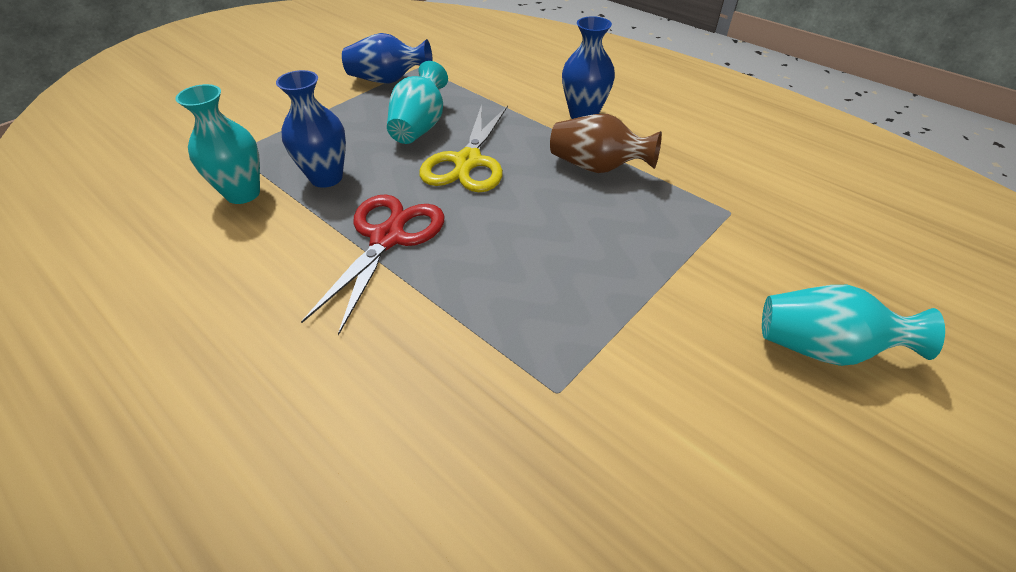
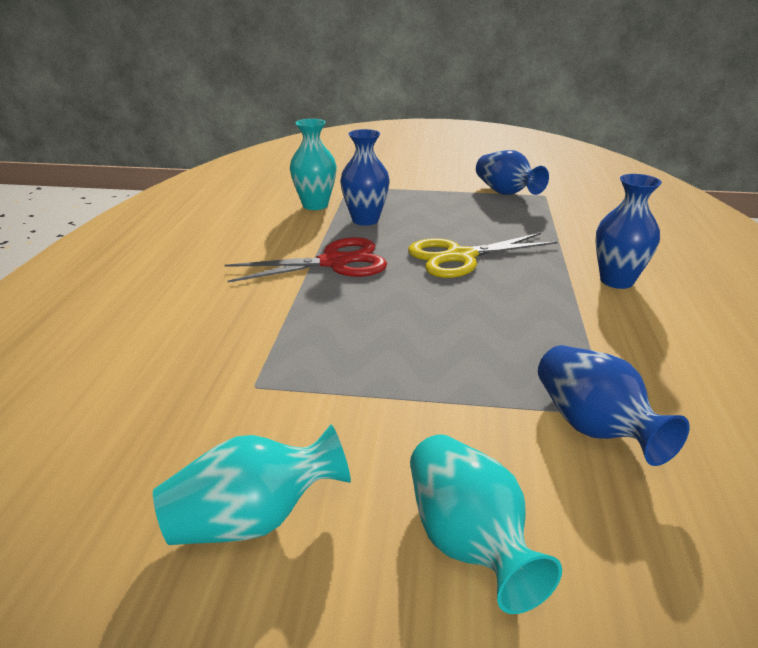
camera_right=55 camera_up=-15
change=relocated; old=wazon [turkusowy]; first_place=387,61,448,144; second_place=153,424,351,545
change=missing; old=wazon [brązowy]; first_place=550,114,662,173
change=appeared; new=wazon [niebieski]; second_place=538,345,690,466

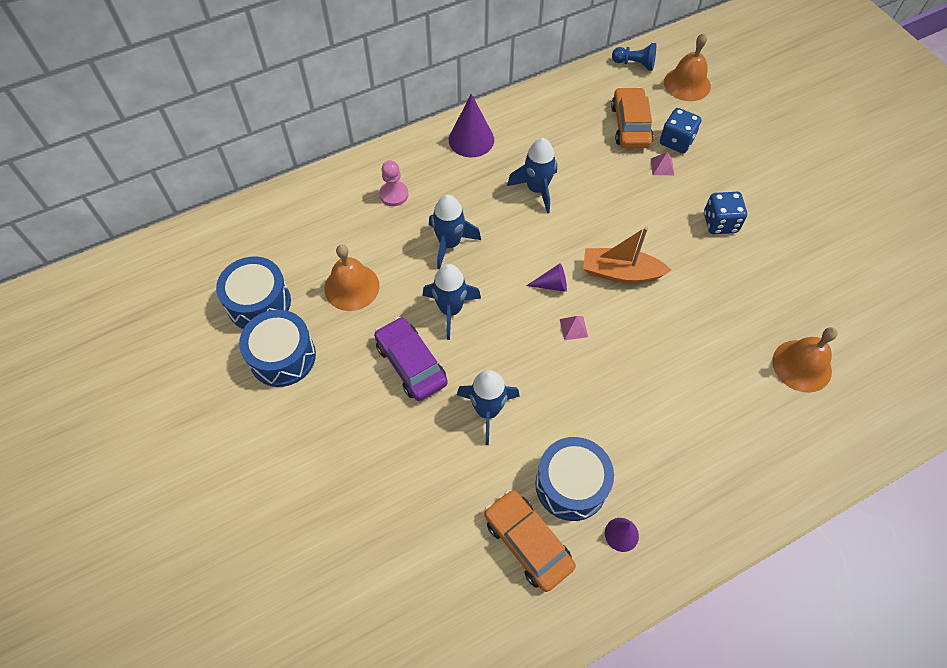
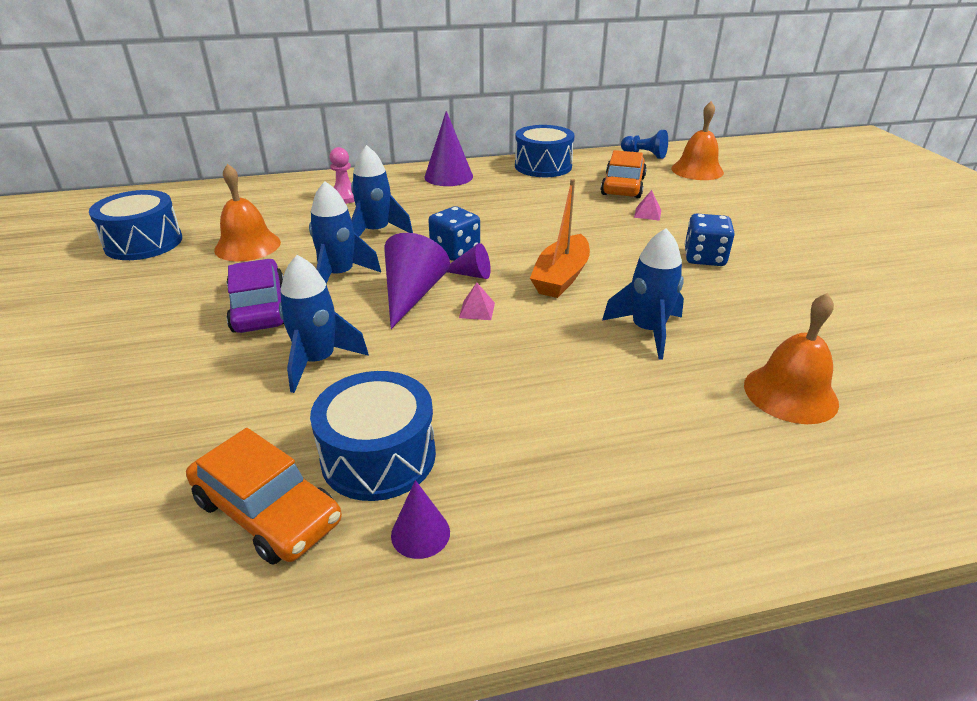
camera_right=15 camera_up=-25
change=relocated; old=bęben [niebieski]; first_place=239,310,316,387; second_place=515,125,575,177
change=spun; old=samochód [pomarańczowy]; first_place=484,489,576,592; second_place=186,428,342,565; degrees=150
change=relocated; old=rakieta [niebieski]; first_place=507,138,557,213; second_place=602,228,684,360
change=spun; old=łódka [pomarańczowy]; first_place=583,227,671,283; second_place=530,179,590,298; degrees=-90
change=relocated; old=kostka do gry [niebieski]; first_place=660,108,702,154; second_place=428,206,480,261
change=appeared; new=stożek [fioletowy]; second_place=384,233,450,329

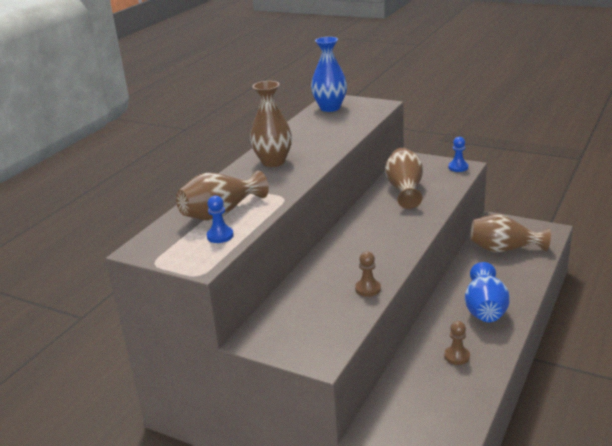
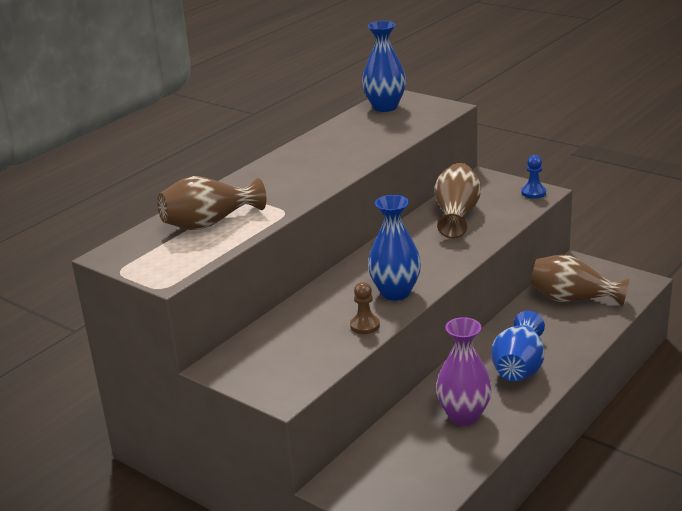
camera_right=10 camera_up=0
change=missing; old=pionek [niebieski]; first_place=206,195,234,243
change=missing; old=wazon [brązowy]; first_place=250,81,292,167
change=exchanged; old=pionek [brązowy]; new=wazon [fioletowy]; first_place=444,321,470,365; second_place=436,317,492,426
change=appeared; new=wazon [niebieski]; second_place=368,195,421,301

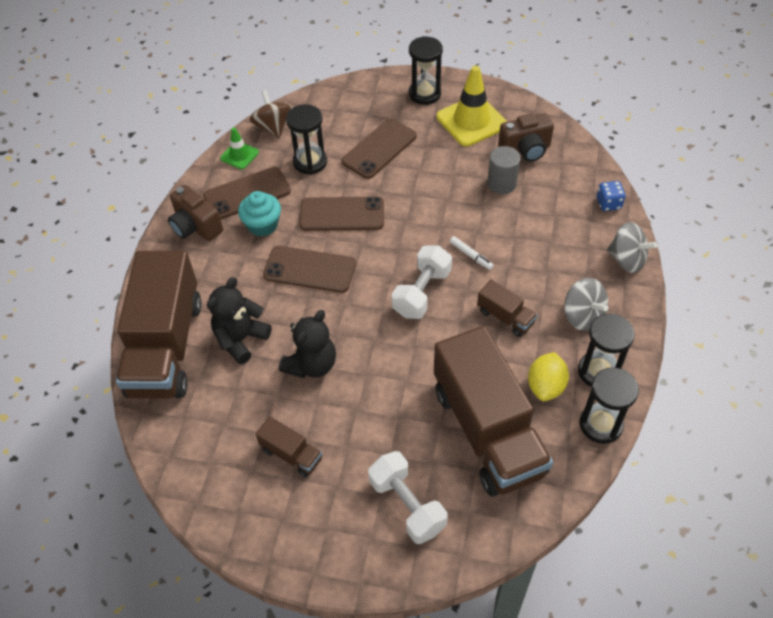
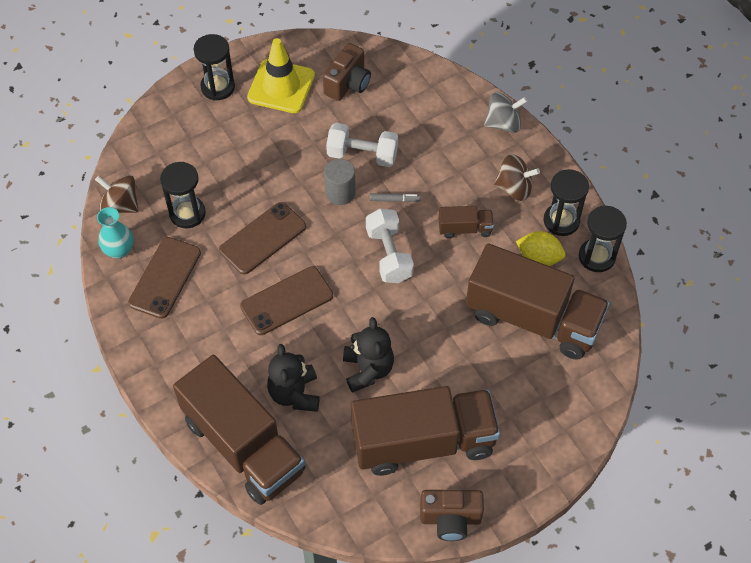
camera_right=-45 camera_up=5
change=relocated; old=aparat fotograficzny [brązowy]; first_place=168,185,223,241; second_place=420,490,484,541
change=exchanged; old=pachołek [zielony]; new=wazon [turkusowy]; first_place=220,127,259,169; second_place=97,207,134,259
change=missing; old=muffinka [turkusowy]; first_place=238,191,281,237
change=size; old=ciężarówka [brązowy]; first_place=256,416,322,477; second_place=351,386,500,476; factor=2.36
change=missing; old=telefon [brązowy]; first_place=341,119,417,179
change=relocated; old=hantel [biały]; first_place=368,451,448,544; second_place=326,123,398,167
change=colour; old=flamaster [biały]; new=flamaster [szary]; first_place=450,236,494,270; second_place=370,193,420,202
change=relocated; old=walec [szary]; first_place=487,146,520,194; second_place=324,159,355,205
change=spun; old=cytryna [żółty]; first_place=528,352,569,401; second_place=516,231,565,266; degrees=-45
change=colour; old=bączek [szary]; new=bączek [brązowy]; first_place=564,278,608,331; second_place=494,154,540,201
change=missing; old=kostka do gry [niebieski]; first_place=597,181,626,211

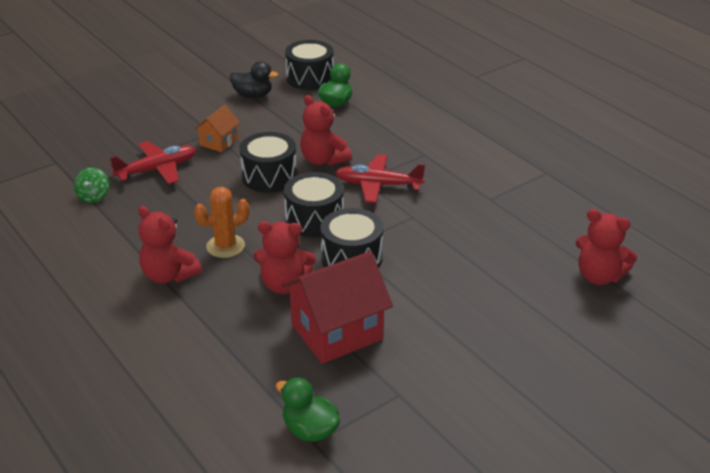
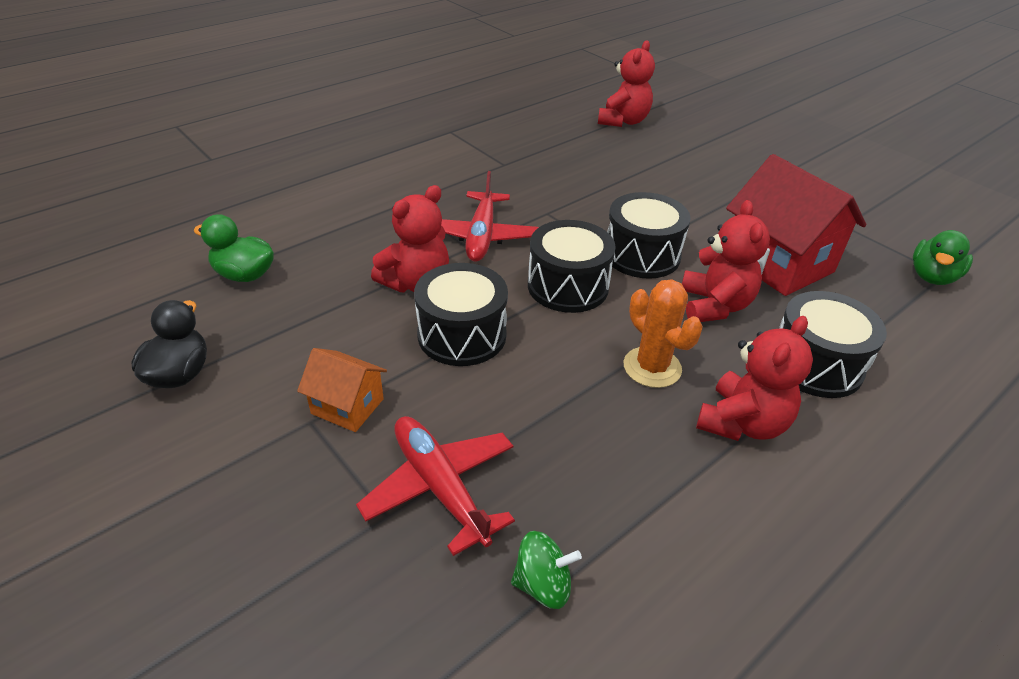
camera_right=-95 camera_up=5
change=relocated; old=bęben [czarny]; first_place=285,40,334,90; second_place=779,291,887,398

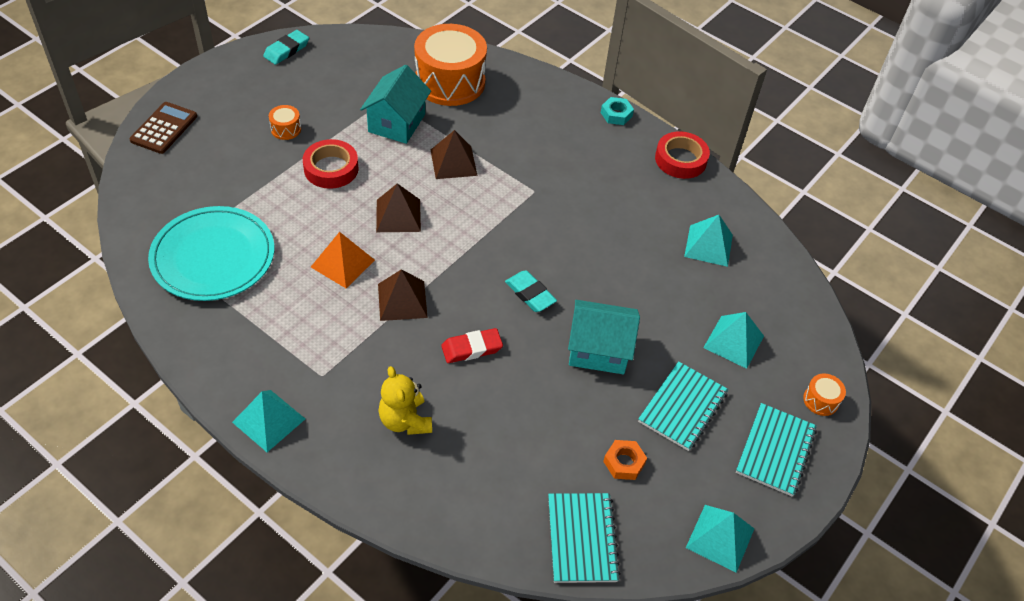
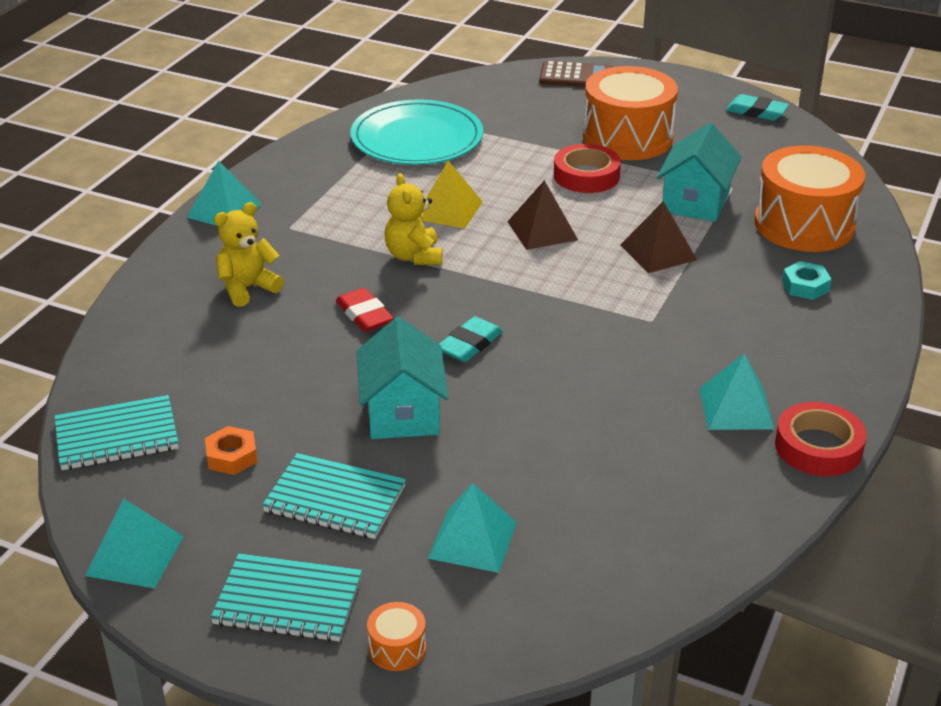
camera_right=80 camera_up=-15
change=size; old=bęben [pomarańczowy]; first_place=269,105,301,140; second_place=583,66,678,160; factor=2.48
change=colour; old=piramida [pomarańczowy]; new=piramida [żółty]; first_place=311,232,375,288; second_place=422,161,483,229
change=spun; old=domek [turkusowy]; first_place=360,65,431,144; second_place=657,123,742,222; degrees=-75
change=exchanged; old=piramida [brązowy]; new=miś [żółty]; first_place=378,269,428,321; second_place=385,173,442,265
change=relocated; old=nakrętka [turkusowy]; first_place=601,97,634,125; second_place=782,261,832,300
change=relocated; old=piramida [turkusowy]; first_place=684,215,733,267; second_place=699,354,774,430

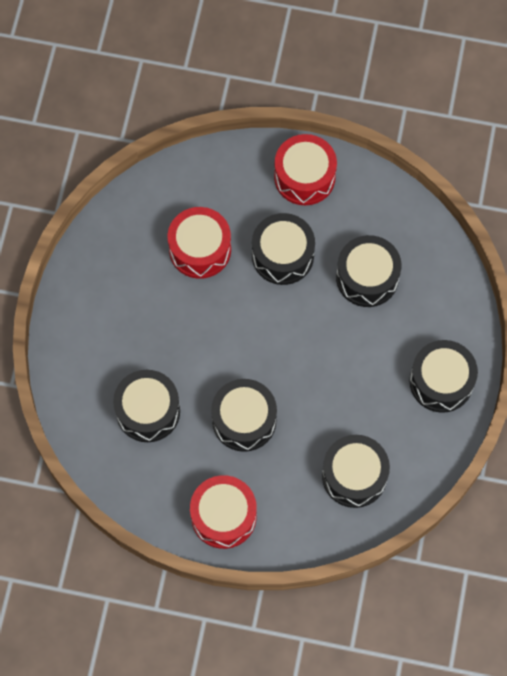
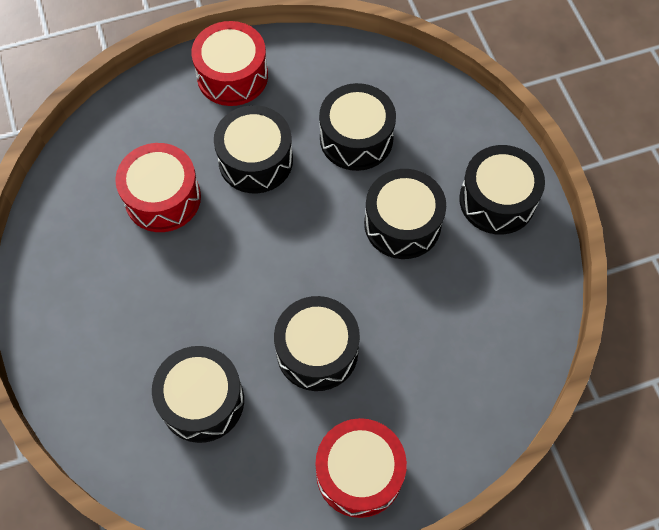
camera_right=-30 camera_up=-5
change=relocated; old=bęben [czarny]; first_place=322,435,390,508; second_place=364,169,446,259

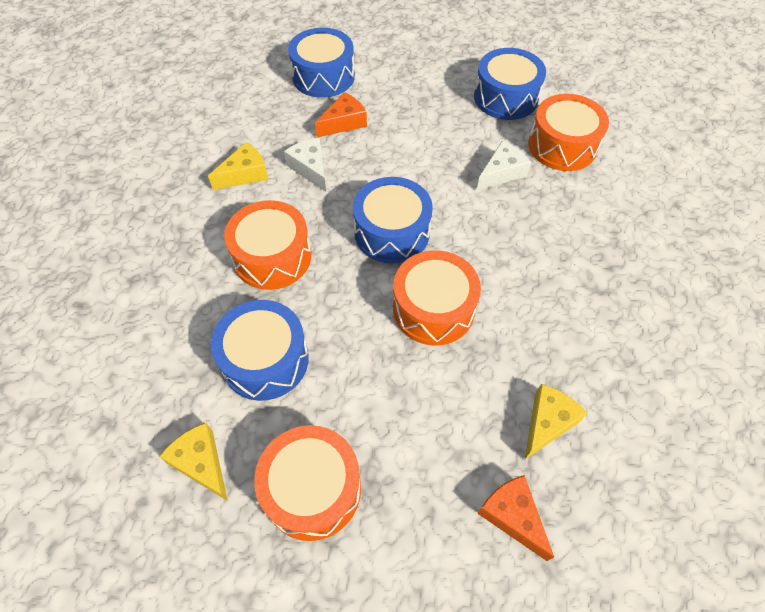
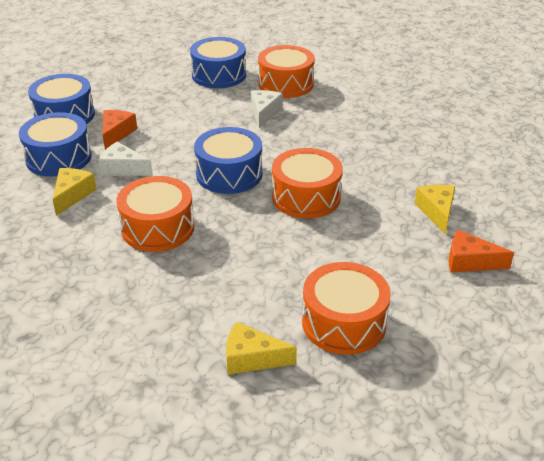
camera_right=-40 camera_up=-20
change=relocated; old=bęben [niebieski]; first_place=211,300,309,401; second_place=19,112,91,177

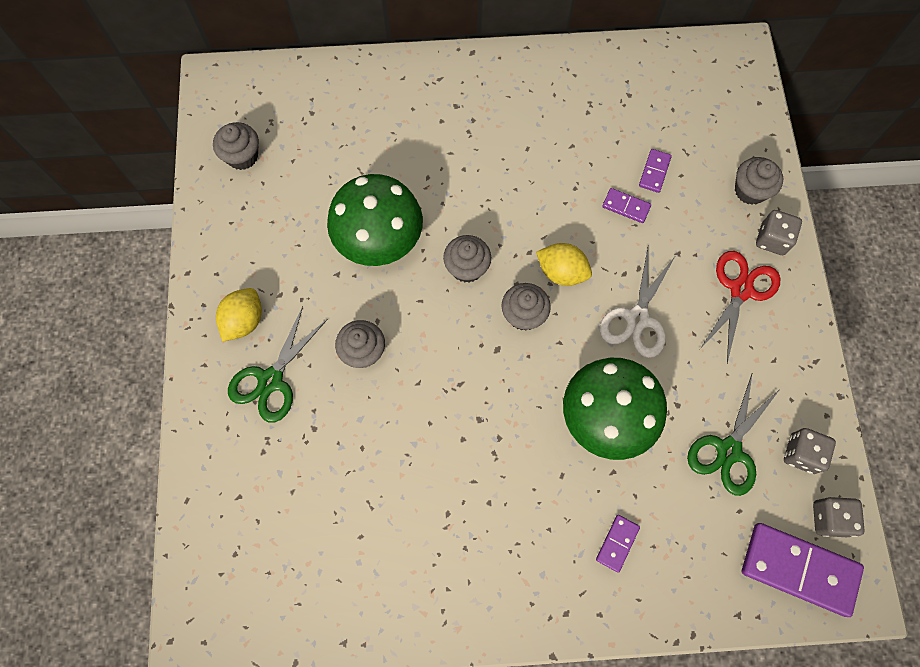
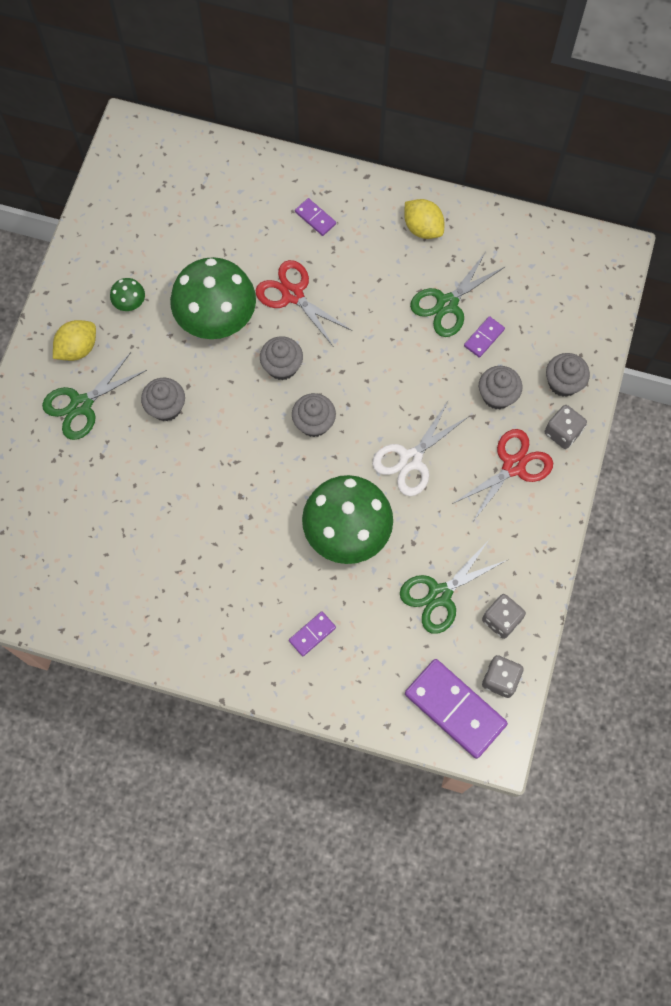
camera_right=20 camera_up=0
change=relocated; old=muffinka [szary]; first_place=213,122,259,170; second_place=479,366,523,409
change=relocated; old=cytryna [żółty]; first_place=536,243,592,286; second_place=404,199,444,239
change=relocated; old=kostka domina [fioletowy]; first_place=602,188,651,223; second_place=295,198,336,236
change=appeared; new=grzyb [zielony]; second_place=110,278,145,311
change=appeared; new=nożyczki [czerwony]; second_place=255,260,352,347
change=appeared; new=nożyczki [zielony]; second_place=410,252,506,337

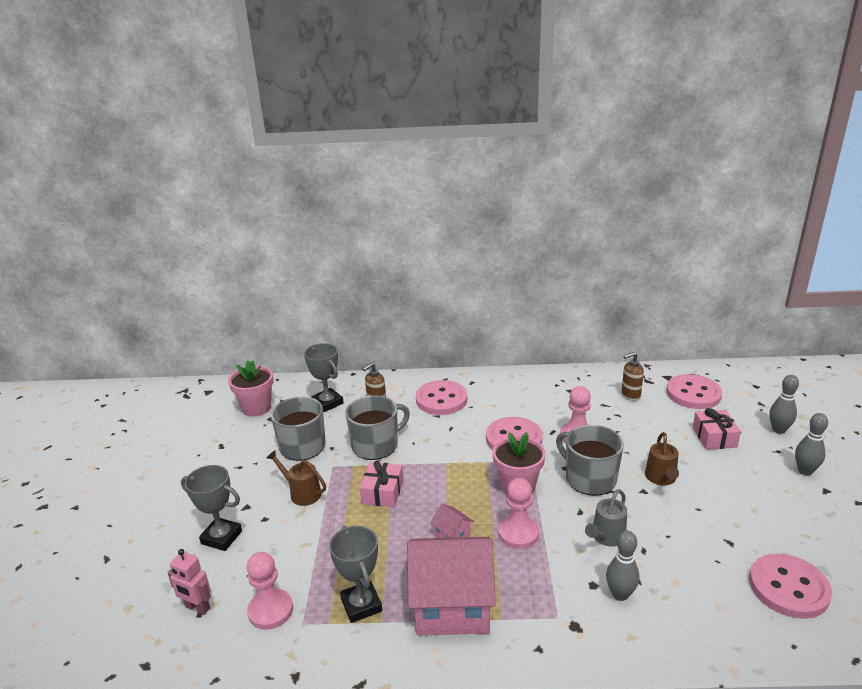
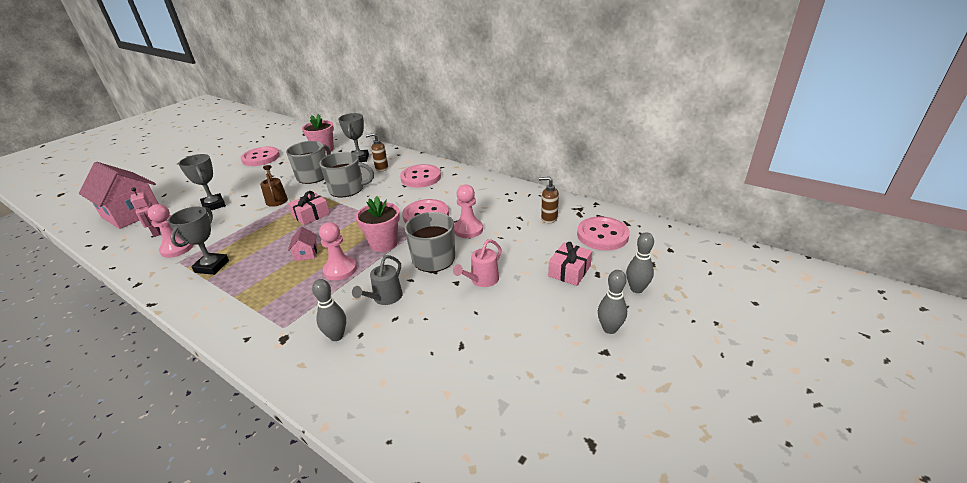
camera_right=35 camera_up=5
change=relocated; old=domek [różowy]; first_place=407,537,496,635; second_place=79,162,158,229
change=spun; old=konewka [szary]; first_place=585,489,627,546; second_place=352,255,403,305; degrees=-45
change=colour; old=konewka [brązowy]; new=konewka [różowy]; first_place=645,432,679,485; second_place=453,239,502,287
change=relocated; old=guzik [różowy]; first_place=749,554,832,619; second_place=241,147,280,166

